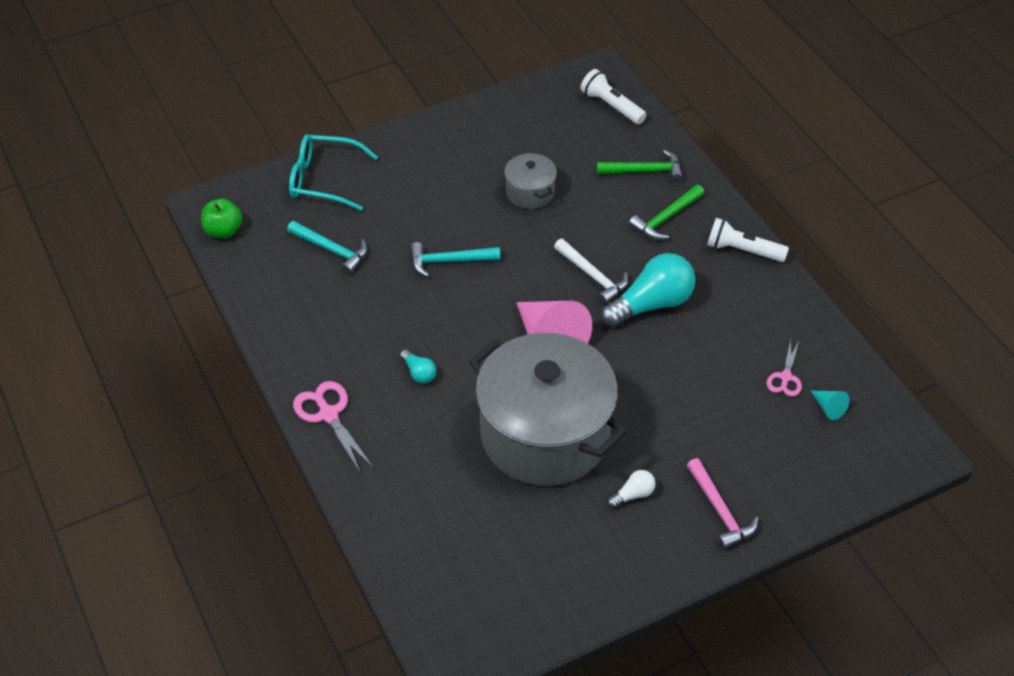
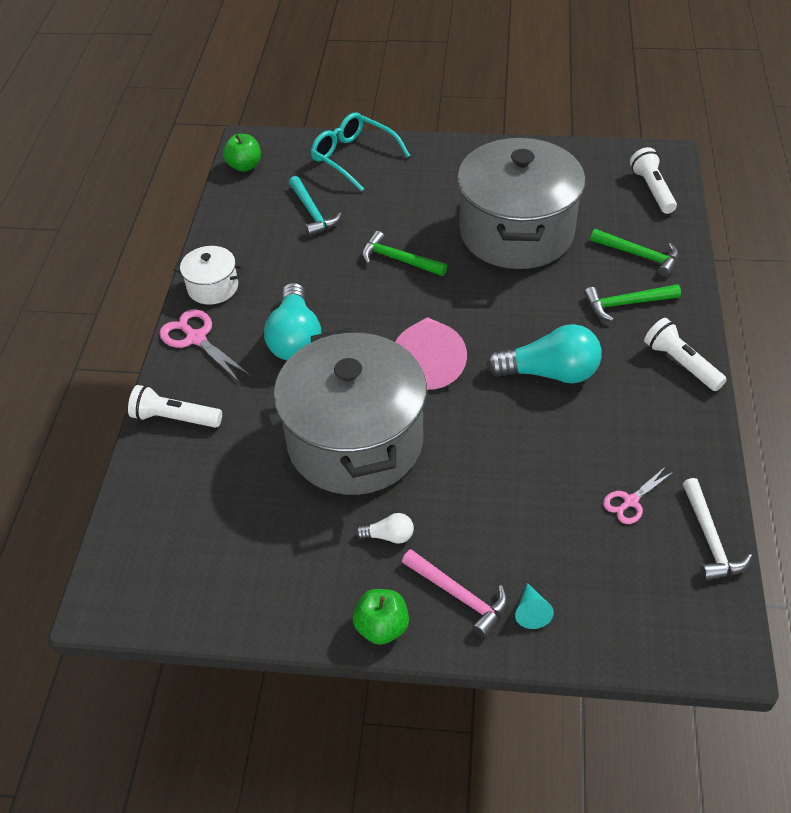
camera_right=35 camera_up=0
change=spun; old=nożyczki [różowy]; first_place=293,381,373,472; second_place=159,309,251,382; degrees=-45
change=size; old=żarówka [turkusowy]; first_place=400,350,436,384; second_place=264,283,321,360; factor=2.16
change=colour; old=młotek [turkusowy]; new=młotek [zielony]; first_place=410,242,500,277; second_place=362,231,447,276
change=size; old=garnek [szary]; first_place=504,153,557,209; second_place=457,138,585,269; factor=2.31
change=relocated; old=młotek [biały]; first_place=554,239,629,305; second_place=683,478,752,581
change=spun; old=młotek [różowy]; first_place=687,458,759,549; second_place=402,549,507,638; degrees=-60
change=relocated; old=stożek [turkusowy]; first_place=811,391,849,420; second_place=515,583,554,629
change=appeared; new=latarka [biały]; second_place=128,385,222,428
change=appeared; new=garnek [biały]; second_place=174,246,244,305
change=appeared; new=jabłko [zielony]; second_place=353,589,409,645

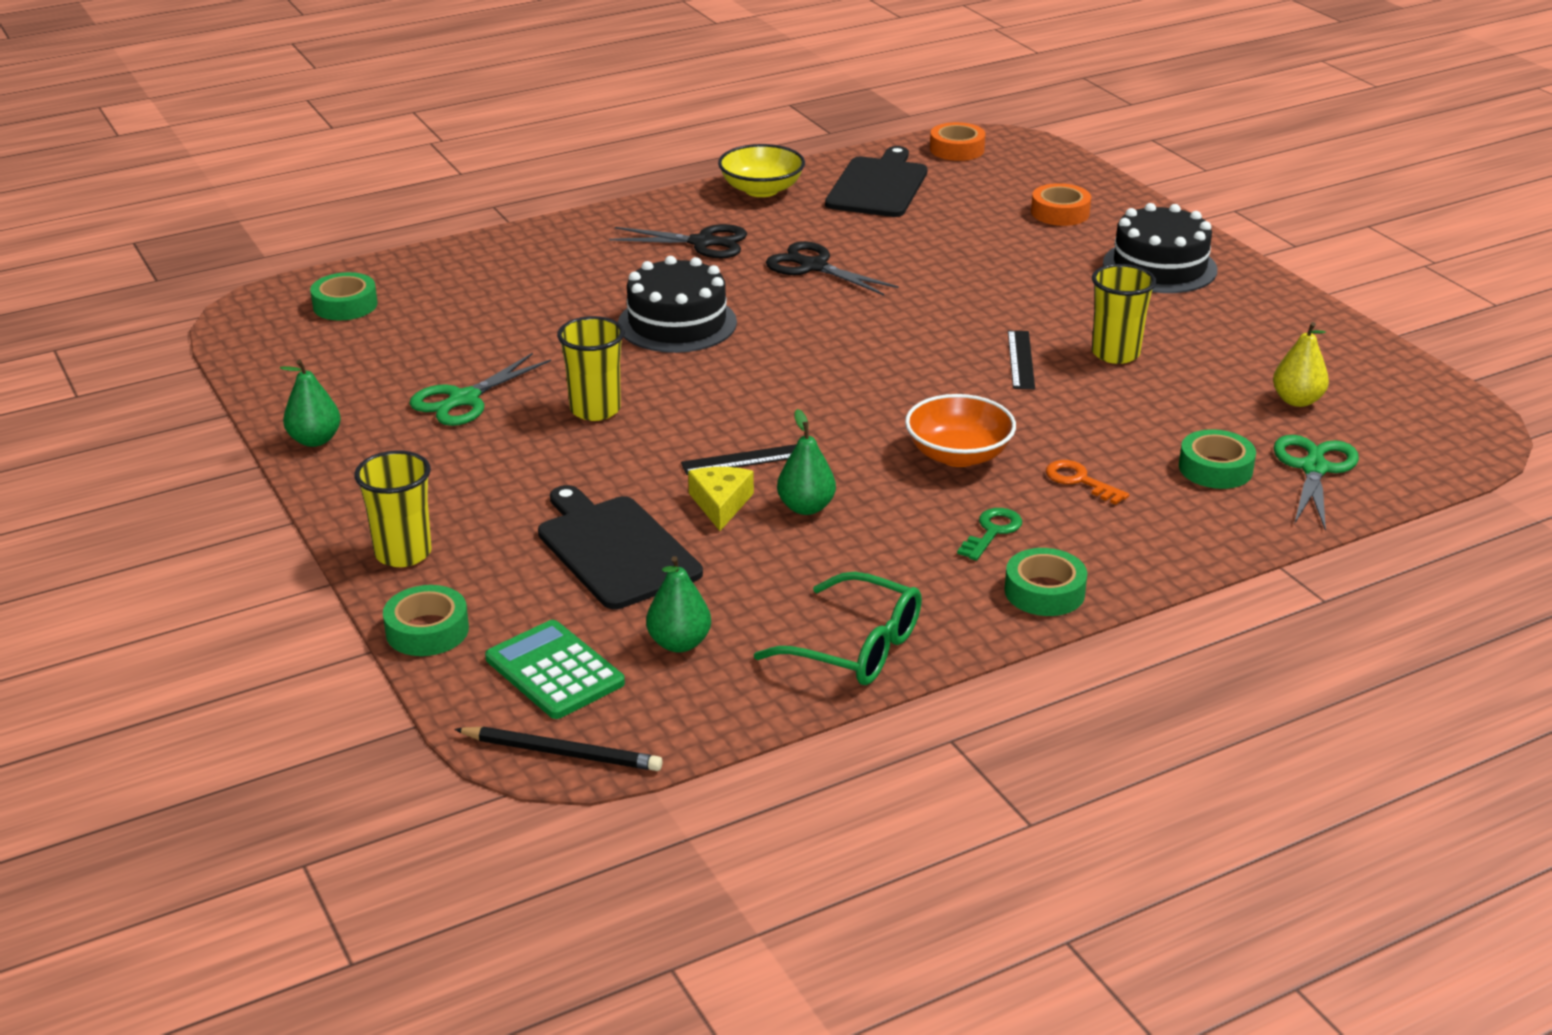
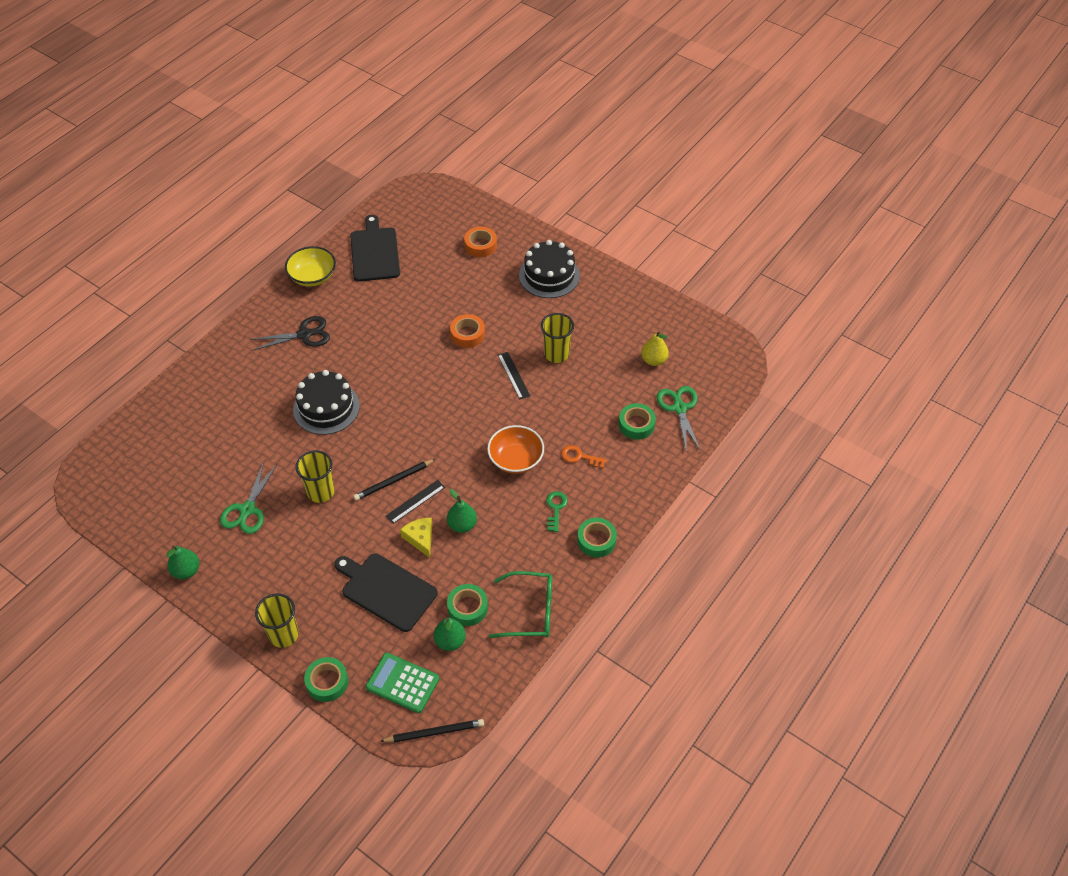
camera_right=-25 camera_up=20
change=relocated; old=taśma klejąca [zielony]; first_place=310,272,378,321; second_place=447,584,488,626
change=missing; old=nożyczki [czarny]; first_place=766,241,899,295
change=relocated; old=taśma klejąca [pomarańczowy]; first_place=930,122,985,161; second_place=450,314,485,348
change=appeared; new=ołówek [czarny]; second_place=353,459,436,501

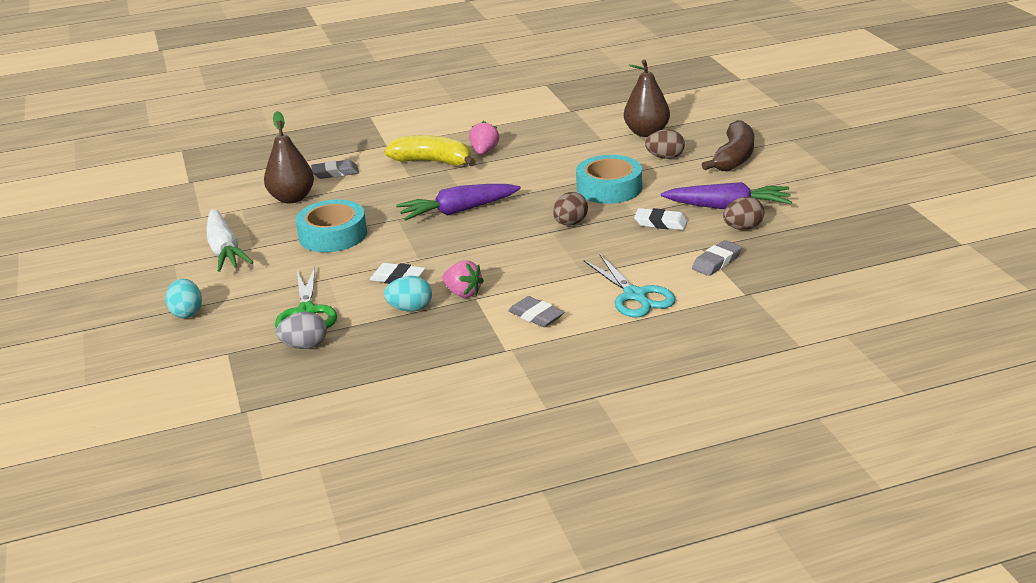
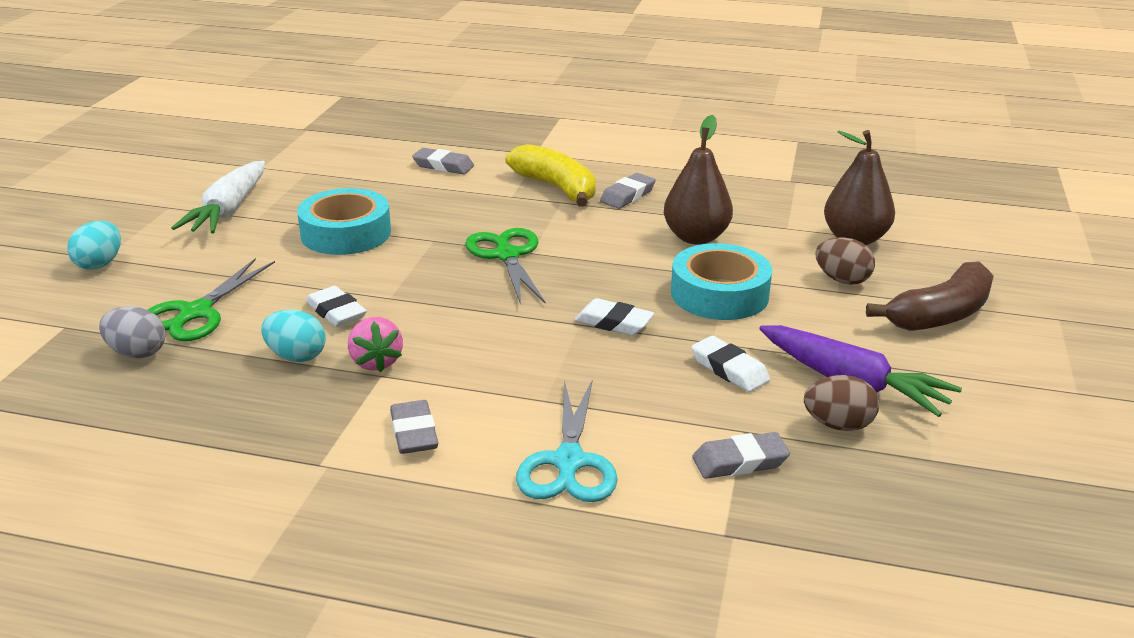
camera_right=30 camera_up=0
change=relocated; old=gruszka [brązowy]; first_place=264,111,314,203; second_place=664,115,733,245
change=exchanged; old=marchewka [fioletowy]; new=nożyczki [zielony]; first_place=396,184,521,221; second_place=465,228,545,305
change=exchanged; old=truskawka [różowy]; new=gumka do mazania [szary]; first_place=469,121,499,154; second_place=600,173,656,209
change=exchanged; old=jajko [brązowy]; new=gumka do mazania [biały]; first_place=553,192,588,226; second_place=574,298,654,335

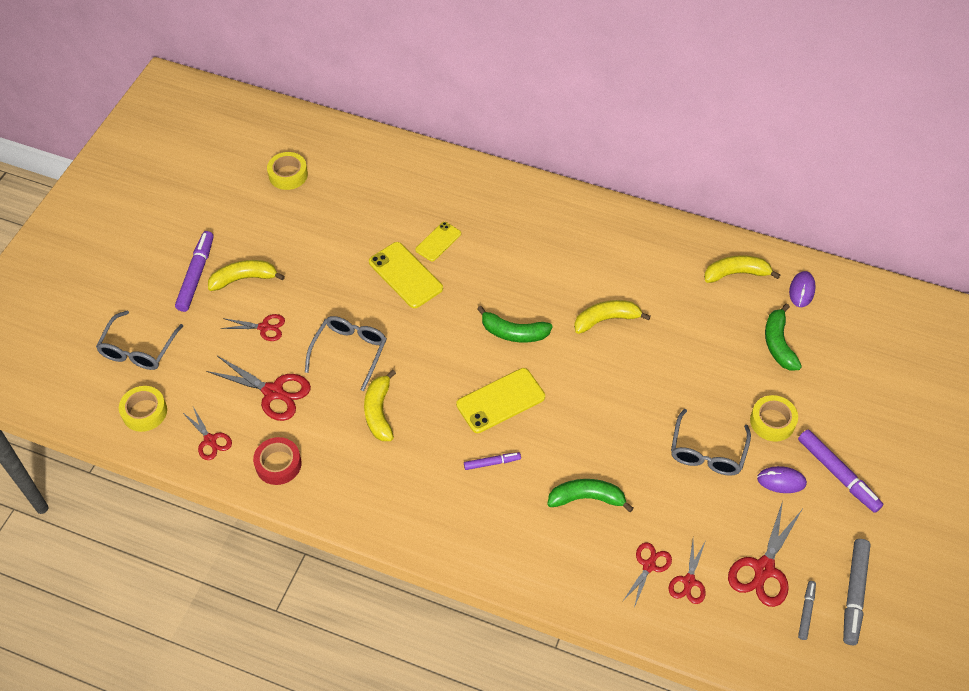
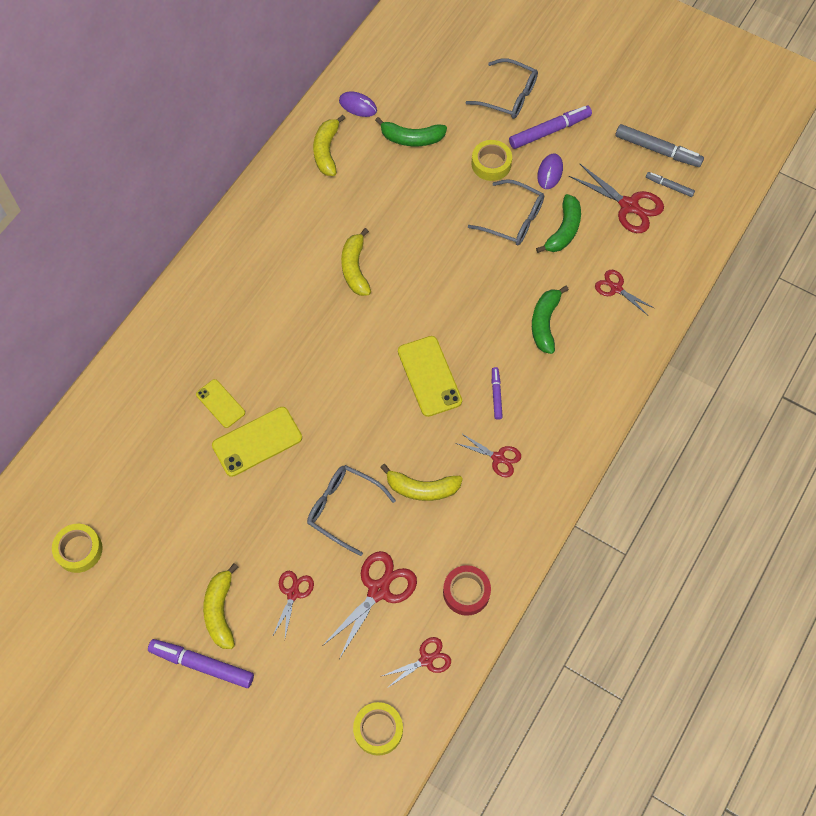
camera_right=-80 camera_up=10
change=relocated; old=okulary [szary]; first_place=96,311,183,370; second_place=466,58,538,119
change=relocated; old=banan [zielony]; first_place=477,306,553,342; second_place=536,194,581,253
change=relocated; old=nożyczki [czerwony]; first_place=669,541,706,604; second_place=455,433,521,477

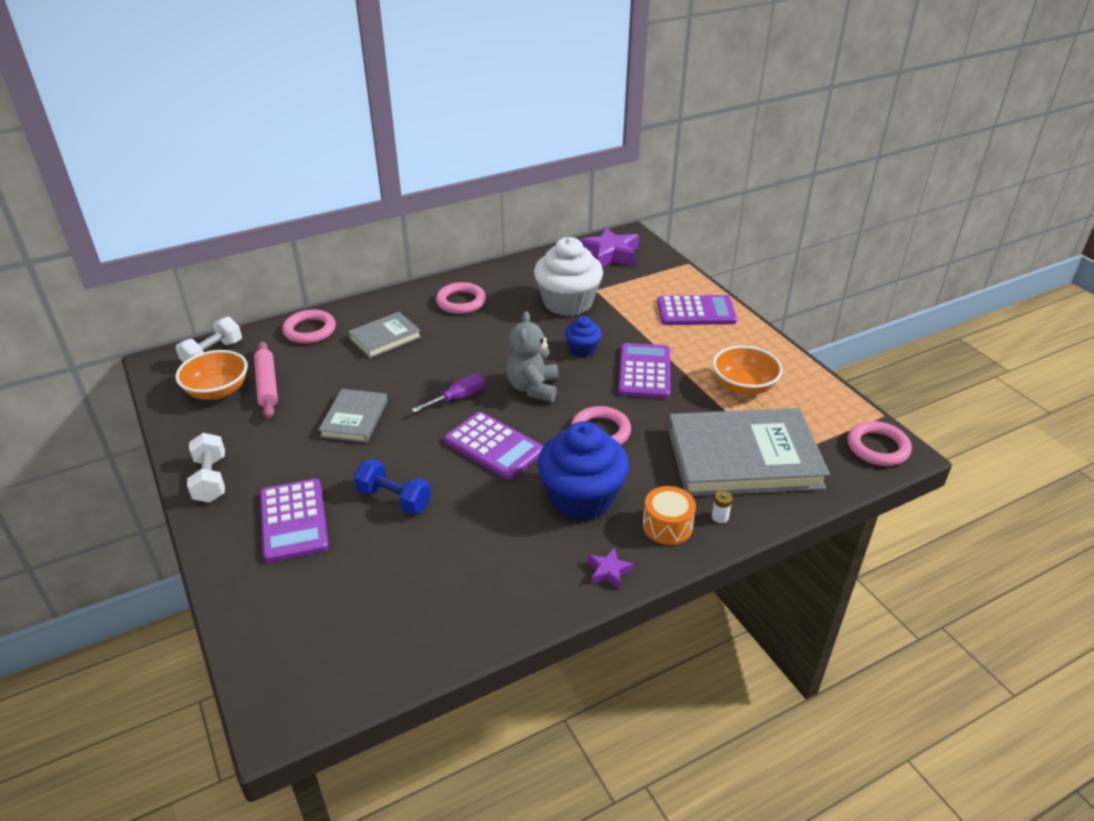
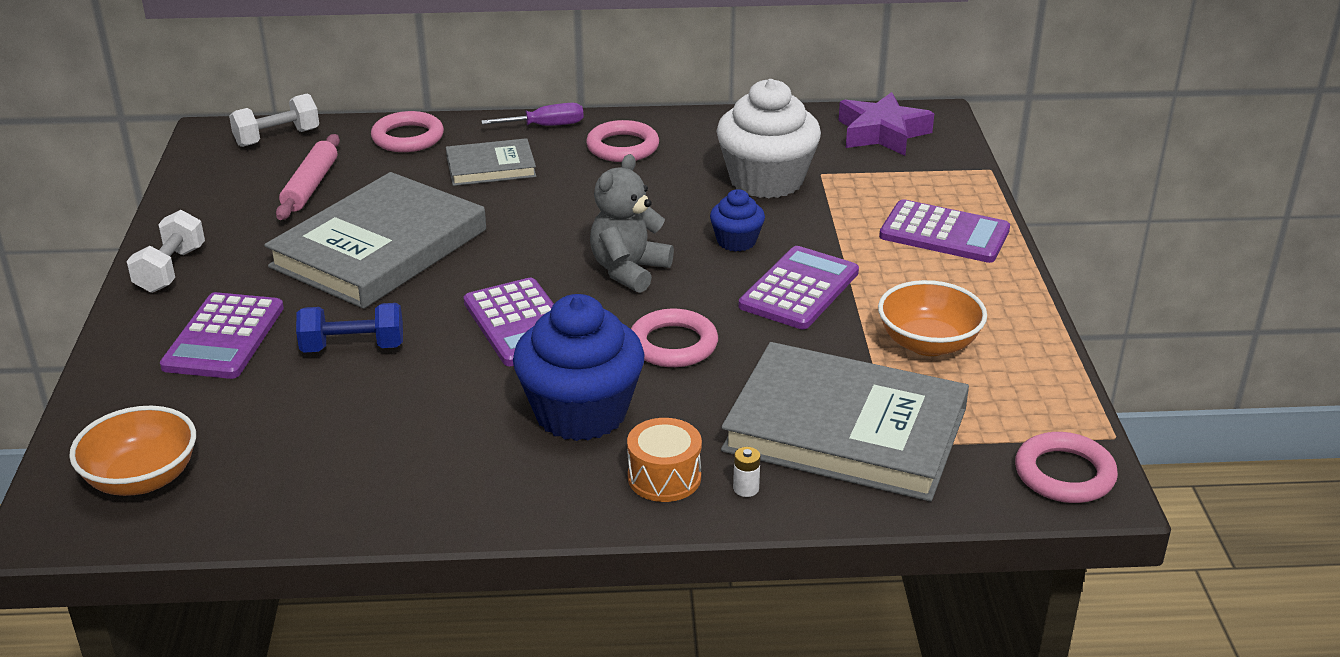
camera_right=25 camera_up=-5
change=relocated; old=miska [pomarańczowy]; first_place=176,350,248,400; second_place=69,406,196,496
change=size; old=książka [szary]; first_place=318,389,388,443; second_place=264,172,486,309; factor=1.97
change=spun; old=hantel [niebieski]; first_place=354,459,431,515; second_place=296,303,403,353; degrees=-60
change=relocated; old=śrubokręt [fioletowy]; first_place=412,374,485,413; second_place=481,103,584,126
change=missing; old=gwiazda [fioletowy]; first_place=589,548,634,589

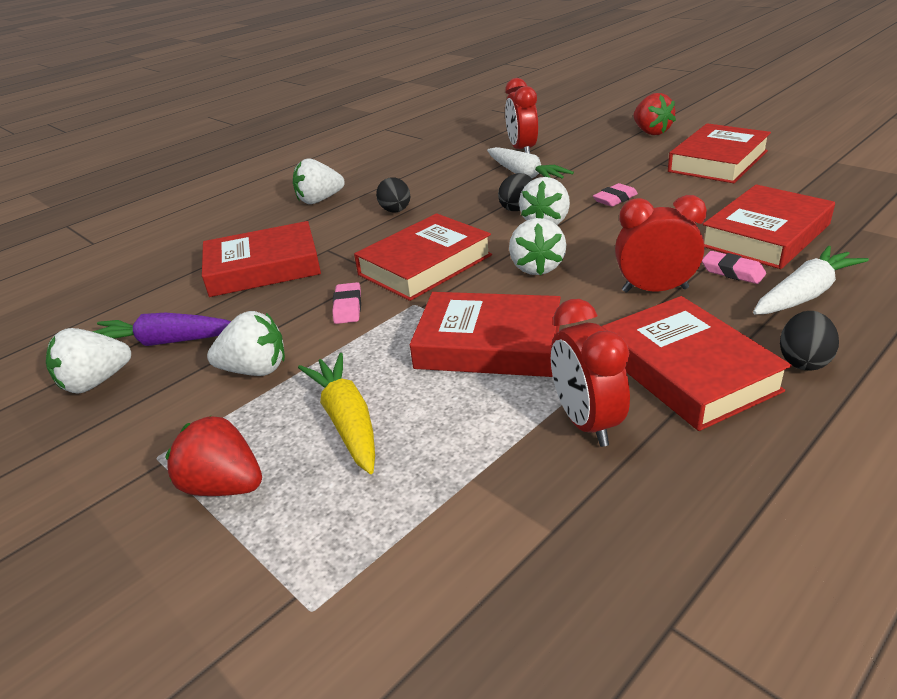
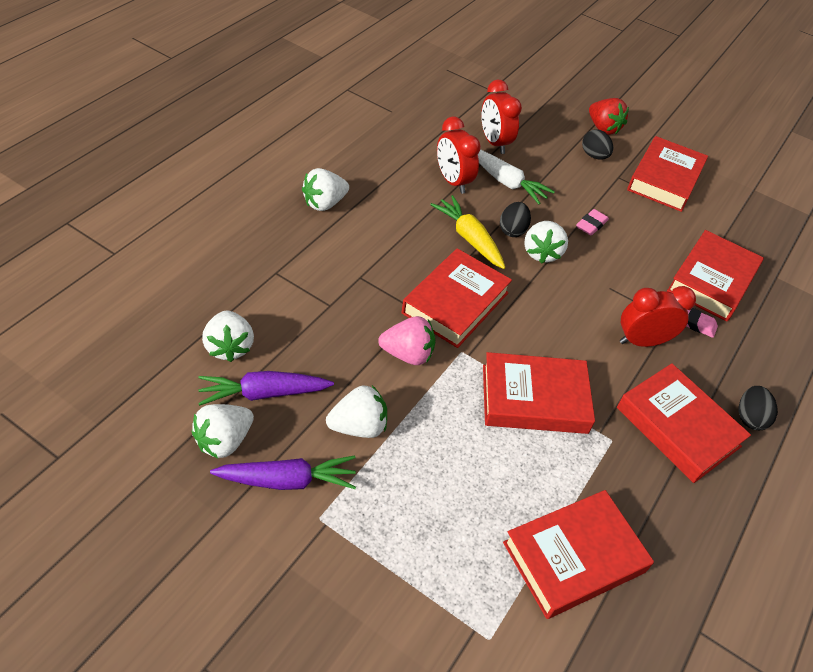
camera_right=-20 camera_up=15
change=missing; old=truskawka [czerwony]; first_place=166,415,262,496
change=relocated; old=książka [czerwony]; first_place=202,221,321,297; second_place=503,490,654,619
change=relocated; old=marchewka [żółty]; first_place=298,353,375,474; second_place=430,195,505,269
change=exchanged; old=gumka do mazania [różowy]; new=truskawka [różowy]; first_place=332,282,361,324; second_place=378,316,435,365
change=relocated; old=jajko [czarny]; first_place=376,177,410,213; second_place=582,129,613,160
change=relocated; old=truskawka [biały]; first_place=509,218,566,275; second_place=202,311,254,362
change=relocated; old=budzik [czerwony]; first_place=551,299,630,447; second_place=437,117,481,194
change=missing; old=marchewka [biały]; first_place=753,246,869,315
change=appeared; new=marchewka [fioletowy]; second_place=210,455,356,490

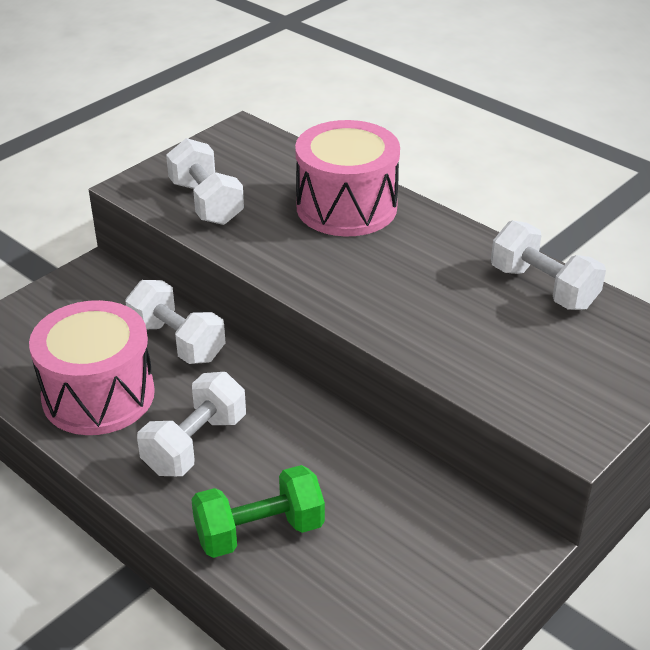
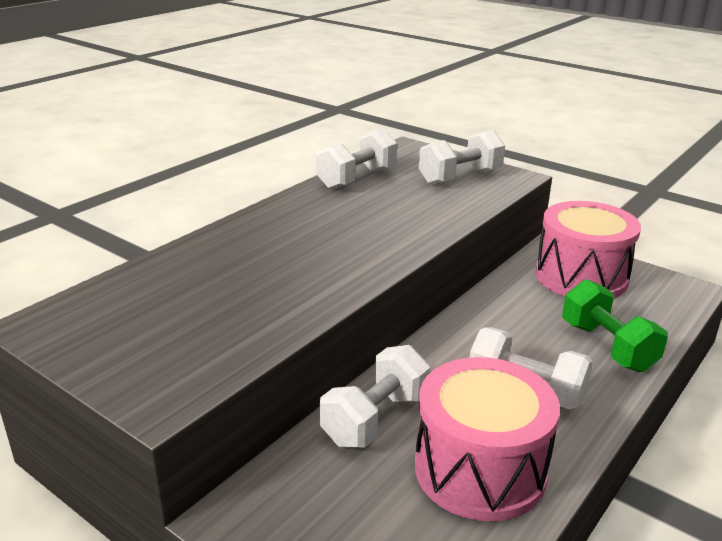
camera_right=-95 camera_up=-10
change=relocated; old=hantel [biały]; first_place=166,138,244,225; second_place=419,130,505,185
change=relocated; old=bęben [różowy]; first_place=295,120,400,236; second_place=535,201,641,298

